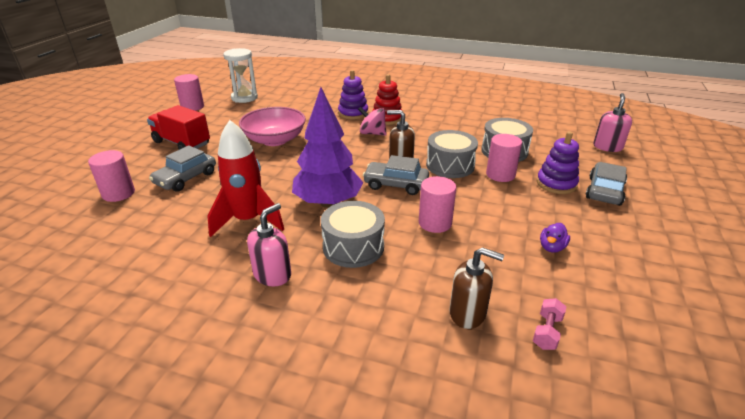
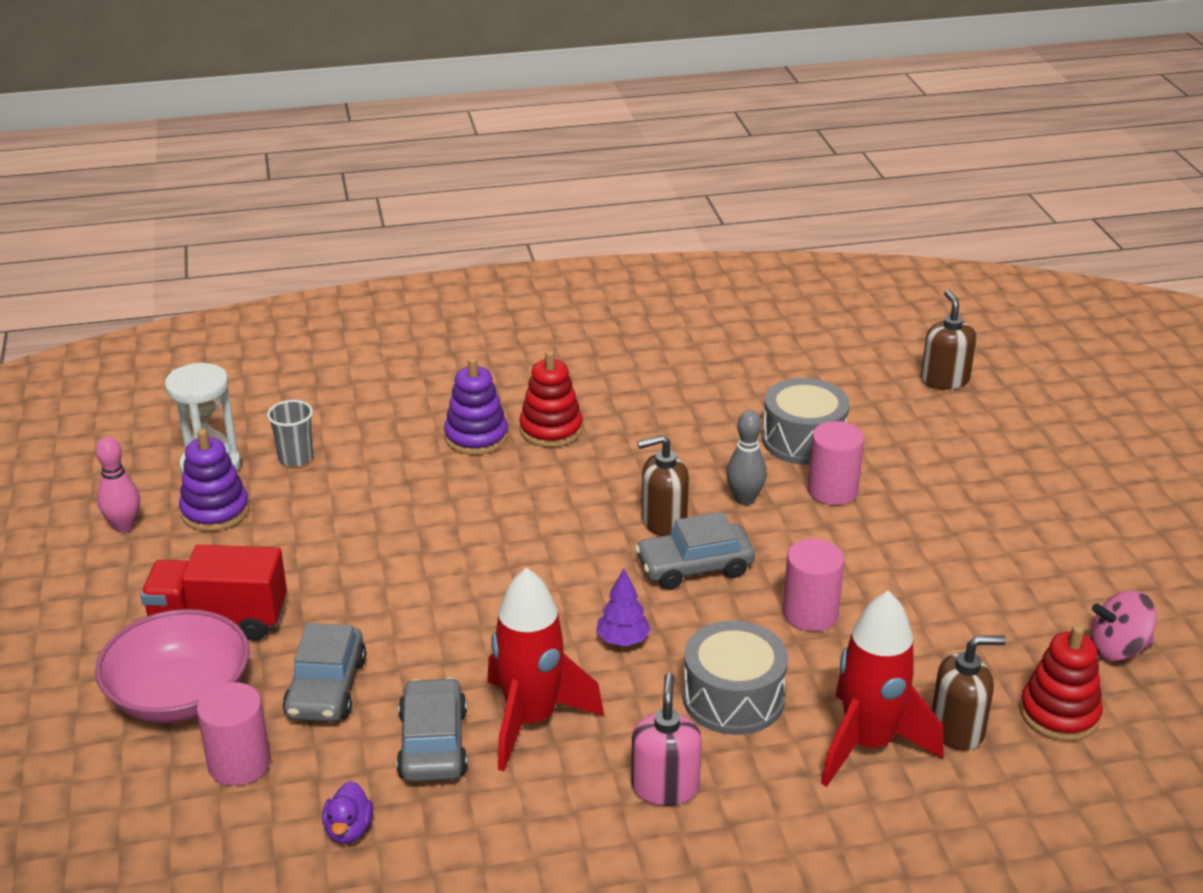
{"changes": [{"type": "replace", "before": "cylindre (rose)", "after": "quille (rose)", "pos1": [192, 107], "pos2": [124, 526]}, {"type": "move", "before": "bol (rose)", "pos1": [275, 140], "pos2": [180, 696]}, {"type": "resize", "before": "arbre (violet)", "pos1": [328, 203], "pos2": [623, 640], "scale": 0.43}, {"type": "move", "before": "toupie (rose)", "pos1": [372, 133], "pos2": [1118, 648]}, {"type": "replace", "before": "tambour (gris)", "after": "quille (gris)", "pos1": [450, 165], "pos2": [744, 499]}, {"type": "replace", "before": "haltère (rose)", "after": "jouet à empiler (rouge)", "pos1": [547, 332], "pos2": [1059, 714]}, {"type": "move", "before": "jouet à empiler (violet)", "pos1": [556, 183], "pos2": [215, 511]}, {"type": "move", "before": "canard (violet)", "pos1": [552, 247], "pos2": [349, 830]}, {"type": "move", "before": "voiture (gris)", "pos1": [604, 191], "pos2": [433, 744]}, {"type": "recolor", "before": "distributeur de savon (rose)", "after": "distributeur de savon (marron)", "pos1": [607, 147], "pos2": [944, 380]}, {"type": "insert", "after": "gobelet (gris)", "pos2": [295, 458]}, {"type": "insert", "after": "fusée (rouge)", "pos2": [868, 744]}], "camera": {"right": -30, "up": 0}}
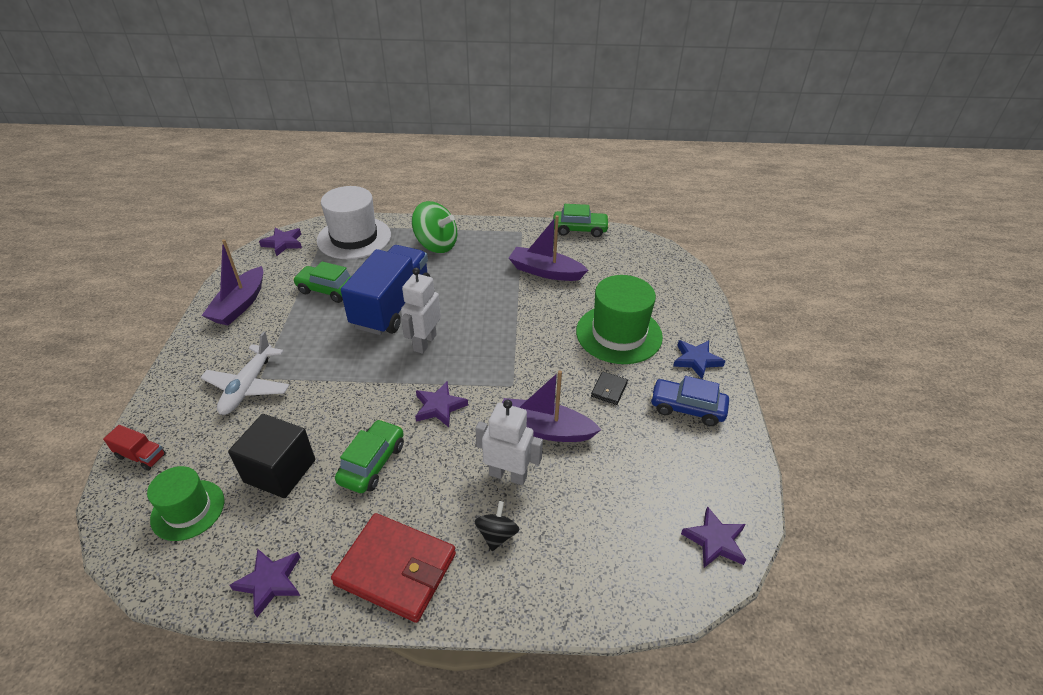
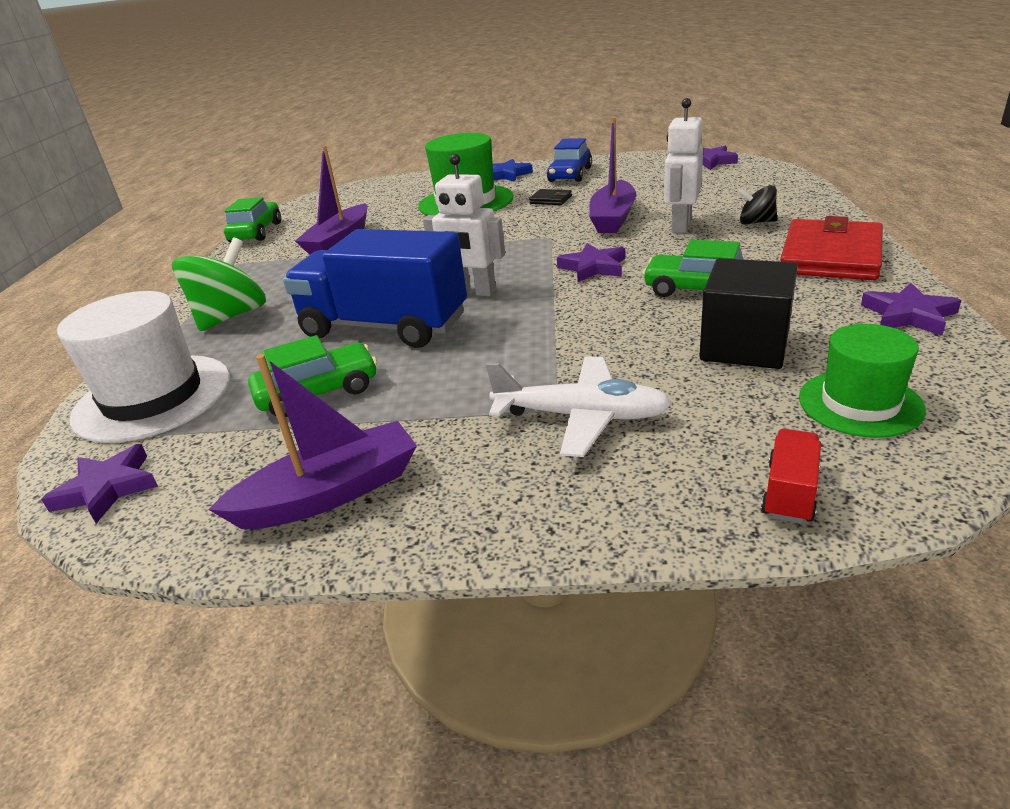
{"changes": [{"type": "rotate", "before": "bateau (violet)", "pos1": [240, 305], "pos2": [331, 493], "turn": -45}, {"type": "rotate", "before": "voiture (vert)", "pos1": [328, 290], "pos2": [318, 392], "turn": -135}], "camera": {"right": -85, "up": -10}}
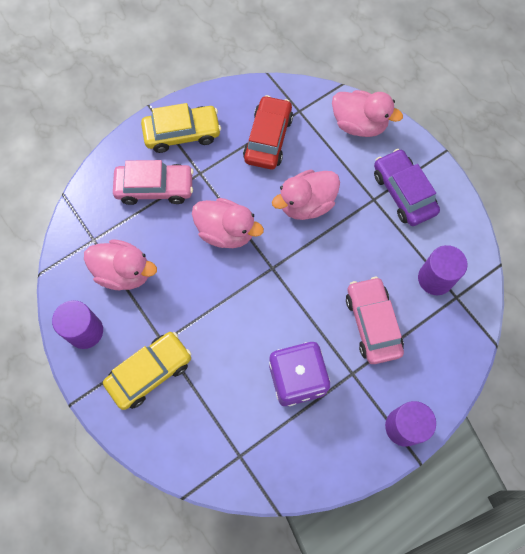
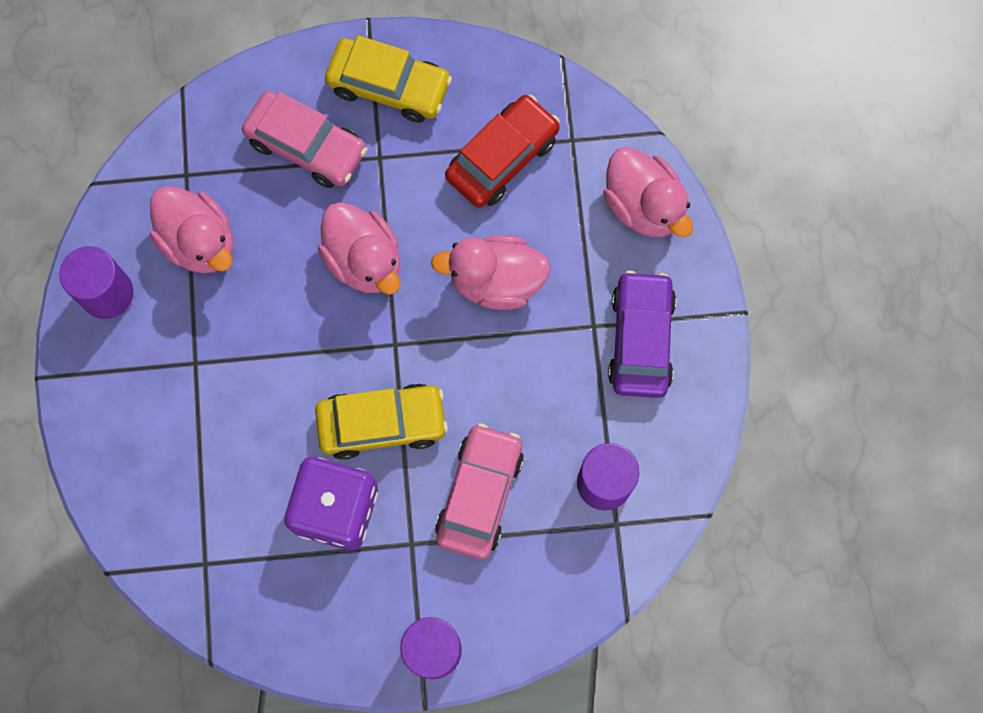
{"changes": [{"type": "move", "before": "voiture (jaune)", "pos1": [149, 372], "pos2": [382, 423]}], "camera": {"right": 30, "up": 5}}
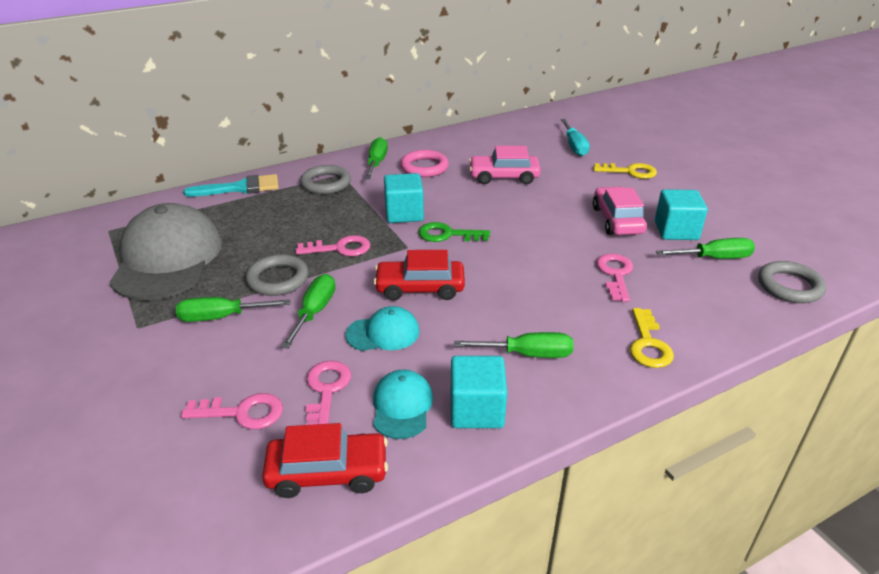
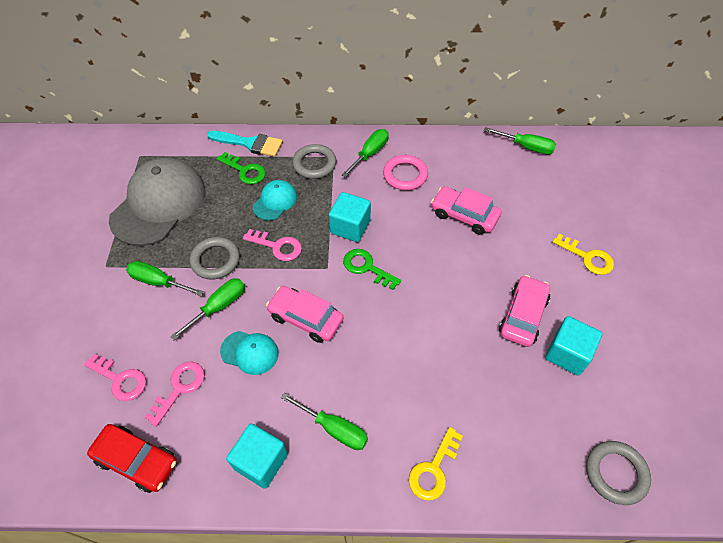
{"changes": [{"type": "move", "before": "casquette (turquoise)", "pos1": [402, 406], "pos2": [275, 201]}, {"type": "recolor", "before": "voiture (rouge)", "after": "voiture (rose)", "pos1": [420, 288], "pos2": [305, 318]}, {"type": "delete", "before": "tournevis (turquoise)", "pos1": [574, 146]}, {"type": "delete", "before": "clé (rose)", "pos1": [615, 274]}, {"type": "move", "before": "tournevis (vert)", "pos1": [714, 258], "pos2": [526, 147]}, {"type": "insert", "after": "clé (vert)", "pos2": [245, 171]}], "camera": {"right": 30, "up": 20}}
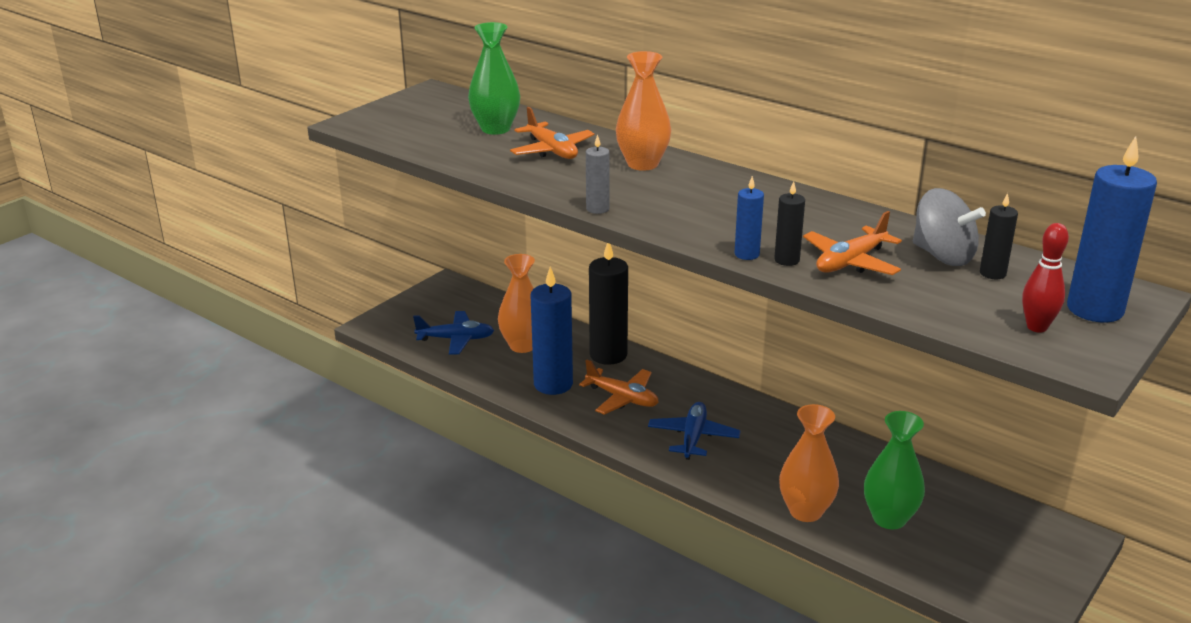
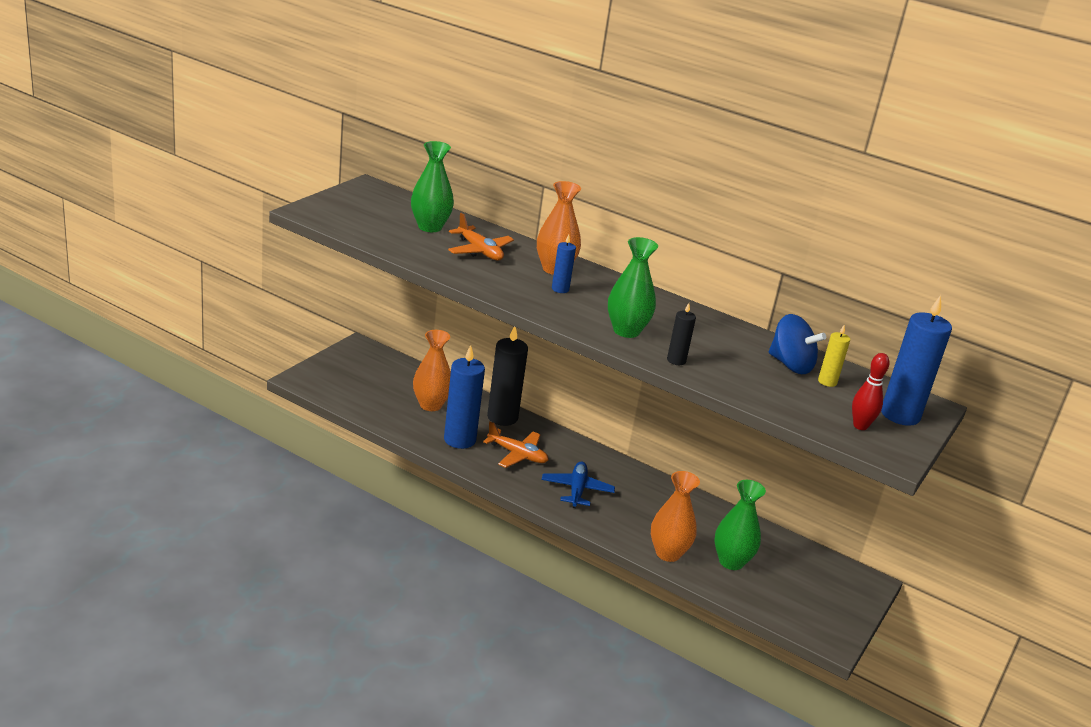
{"changes": [{"type": "delete", "before": "avion (bleu)", "pos1": [456, 339]}, {"type": "delete", "before": "bougie (gris)", "pos1": [597, 209]}, {"type": "move", "before": "bougie (bleu)", "pos1": [747, 254], "pos2": [560, 289]}, {"type": "delete", "before": "avion (orange)", "pos1": [850, 262]}, {"type": "recolor", "before": "toupie (gris)", "after": "toupie (bleu)", "pos1": [943, 256], "pos2": [790, 365]}, {"type": "recolor", "before": "bougie (noir)", "after": "bougie (jaune)", "pos1": [992, 273], "pos2": [827, 382]}, {"type": "insert", "after": "vase (vert)", "pos2": [626, 331]}], "camera": {"right": -10, "up": 0}}
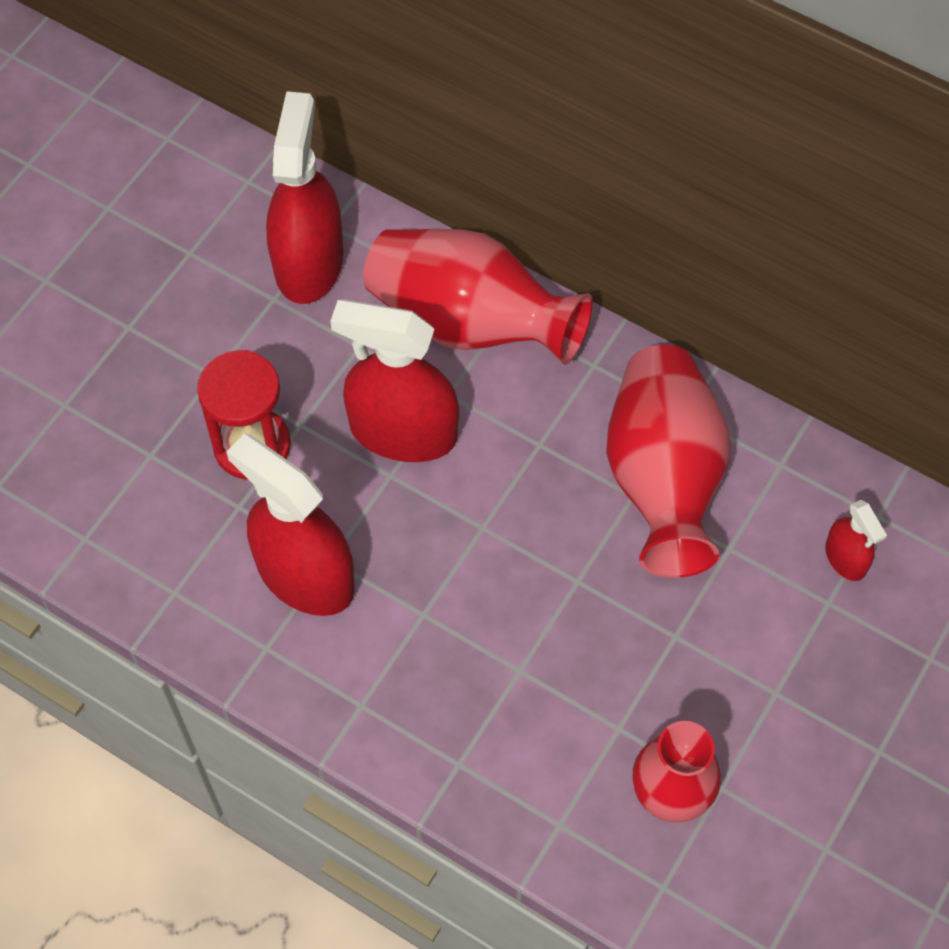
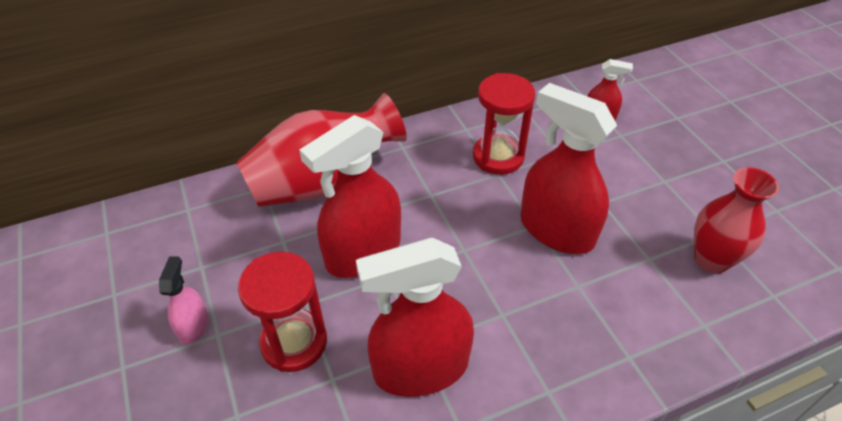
{"changes": [{"type": "move", "before": "vaporisateur (rouge)", "pos1": [308, 262], "pos2": [556, 230]}, {"type": "replace", "before": "vase (rouge)", "after": "sablier (rouge)", "pos1": [662, 479], "pos2": [498, 157]}, {"type": "insert", "after": "vaporisateur (rose)", "pos2": [193, 326]}], "camera": {"right": -55, "up": -15}}
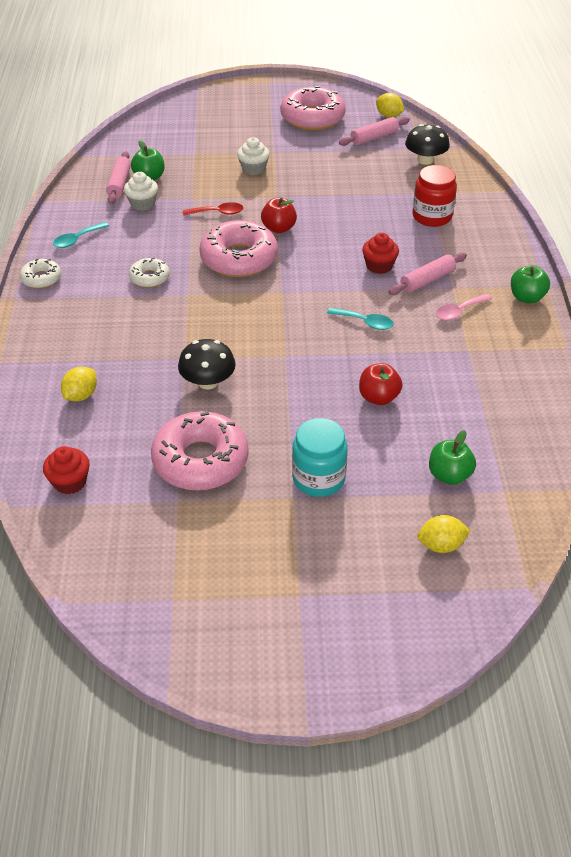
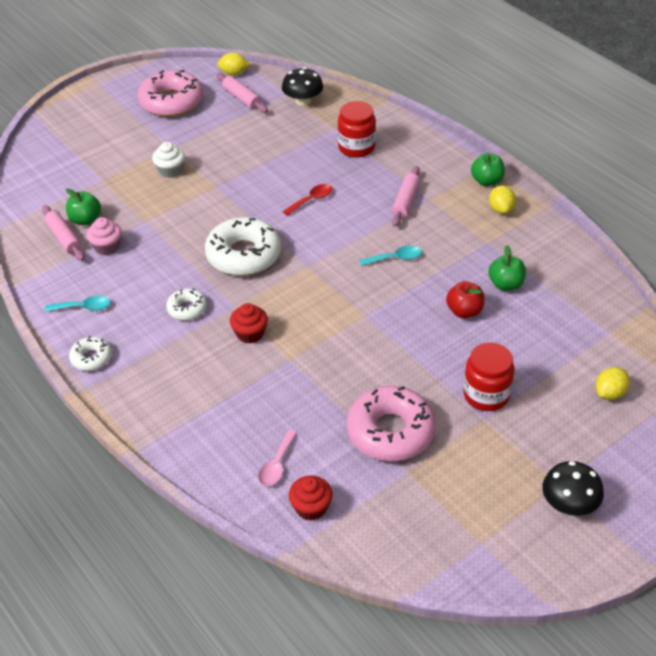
{"changes": [{"type": "rotate", "before": "cuillère (turquoise)", "pos1": [77, 239], "pos2": [83, 307], "turn": -105}, {"type": "move", "before": "citron (jaune)", "pos1": [81, 395], "pos2": [501, 209]}, {"type": "recolor", "before": "muffin (blanc)", "after": "muffin (rose)", "pos1": [142, 204], "pos2": [107, 247]}, {"type": "move", "before": "champignon (noir)", "pos1": [208, 382], "pos2": [569, 504]}, {"type": "move", "before": "cuillère (rouge)", "pos1": [218, 213], "pos2": [311, 200]}, {"type": "recolor", "before": "beignet (rose)", "after": "beignet (blanc)", "pos1": [239, 258], "pos2": [243, 255]}, {"type": "delete", "before": "pomme (rouge)", "pos1": [279, 228]}, {"type": "recolor", "before": "bocal (turquoise)", "after": "bocal (rouge)", "pos1": [318, 478], "pos2": [486, 395]}, {"type": "rotate", "before": "rouleau à pâtisserie (rose)", "pos1": [374, 137], "pos2": [242, 98], "turn": -60}, {"type": "move", "before": "muffin (rouge)", "pos1": [379, 266], "pos2": [250, 333]}, {"type": "move", "before": "pomme (vert)", "pos1": [449, 475], "pos2": [505, 284]}, {"type": "move", "before": "cuillère (rose)", "pos1": [459, 311], "pos2": [277, 465]}], "camera": {"right": -35, "up": 0}}
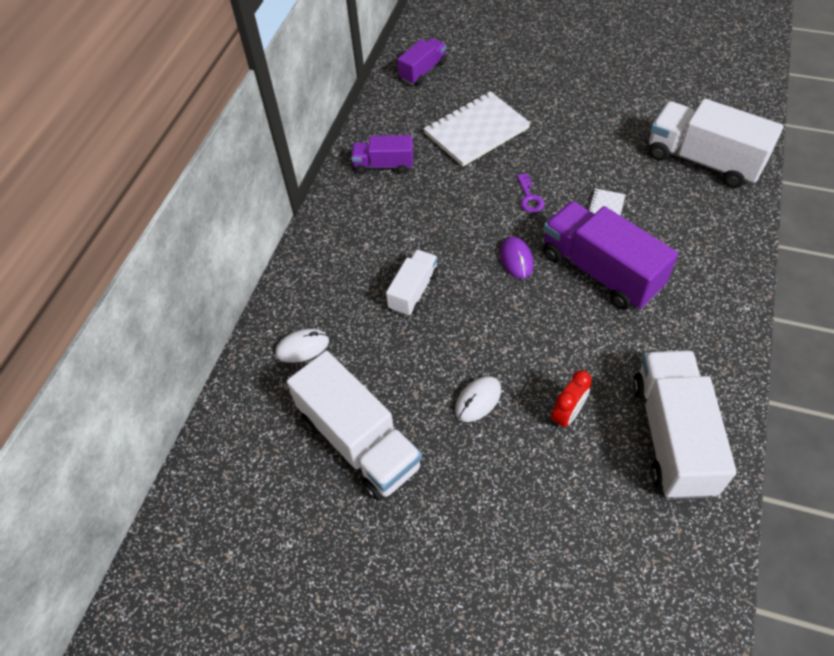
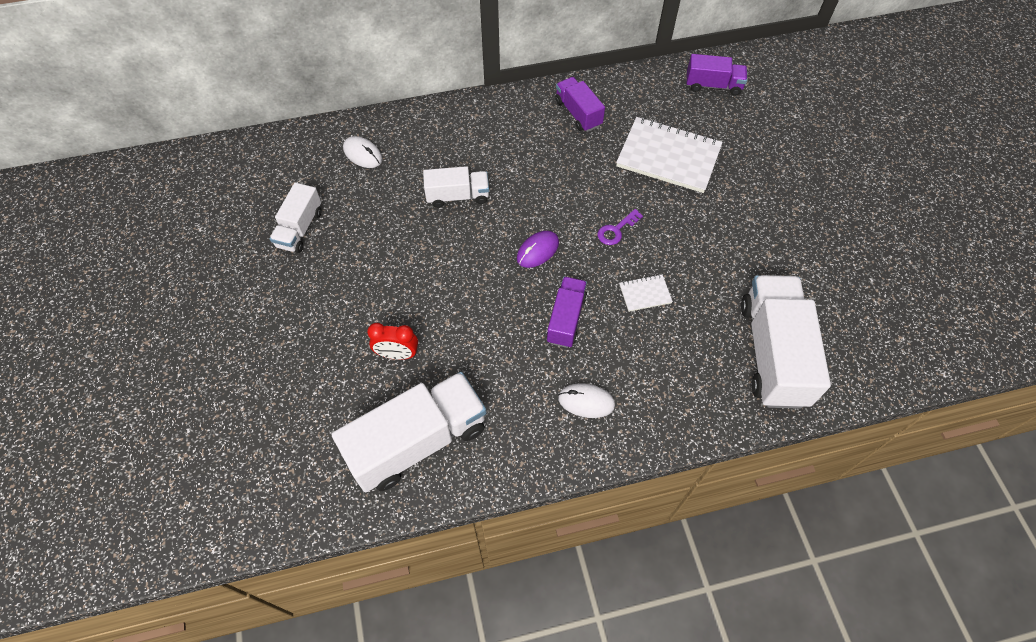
{"changes": [{"type": "resize", "before": "camion (blanc)", "pos1": [359, 442], "pos2": [300, 229], "scale": 0.55}, {"type": "move", "before": "souris (blanc)", "pos1": [478, 400], "pos2": [586, 401]}, {"type": "resize", "before": "camion (violet)", "pos1": [600, 271], "pos2": [566, 319], "scale": 0.55}], "camera": {"right": 55, "up": 5}}
